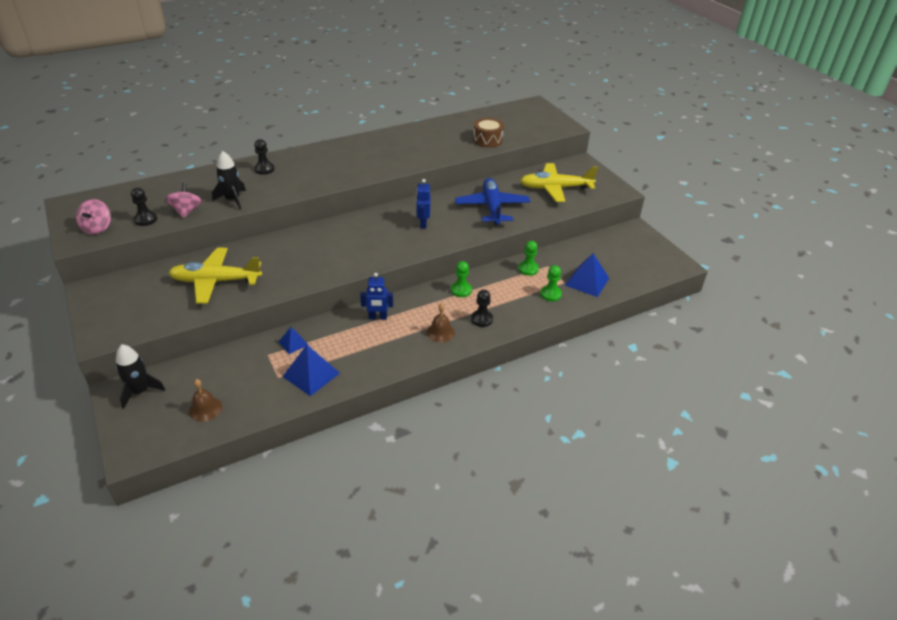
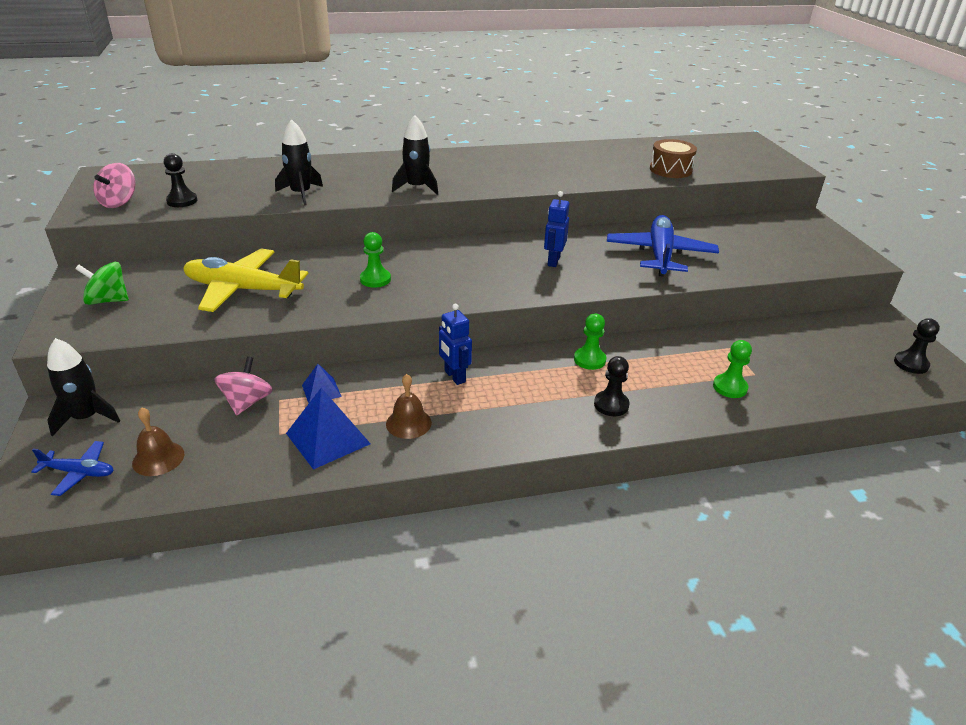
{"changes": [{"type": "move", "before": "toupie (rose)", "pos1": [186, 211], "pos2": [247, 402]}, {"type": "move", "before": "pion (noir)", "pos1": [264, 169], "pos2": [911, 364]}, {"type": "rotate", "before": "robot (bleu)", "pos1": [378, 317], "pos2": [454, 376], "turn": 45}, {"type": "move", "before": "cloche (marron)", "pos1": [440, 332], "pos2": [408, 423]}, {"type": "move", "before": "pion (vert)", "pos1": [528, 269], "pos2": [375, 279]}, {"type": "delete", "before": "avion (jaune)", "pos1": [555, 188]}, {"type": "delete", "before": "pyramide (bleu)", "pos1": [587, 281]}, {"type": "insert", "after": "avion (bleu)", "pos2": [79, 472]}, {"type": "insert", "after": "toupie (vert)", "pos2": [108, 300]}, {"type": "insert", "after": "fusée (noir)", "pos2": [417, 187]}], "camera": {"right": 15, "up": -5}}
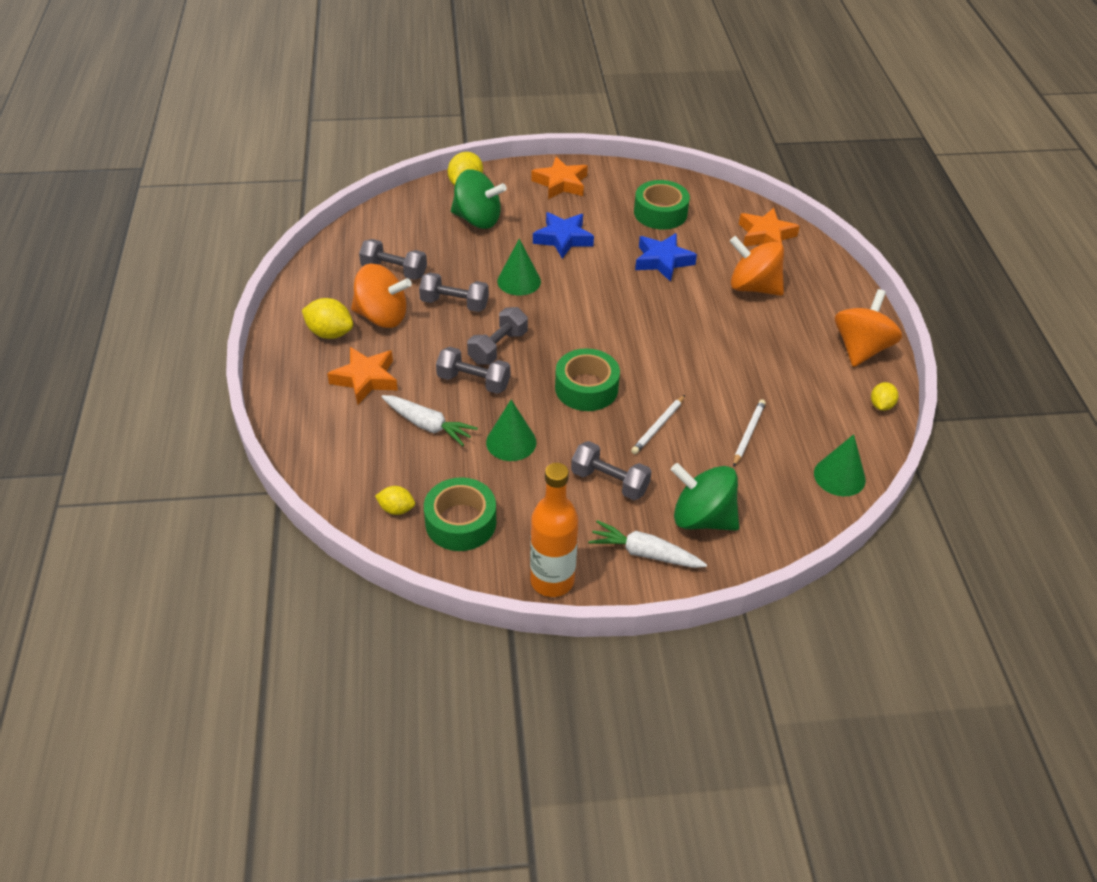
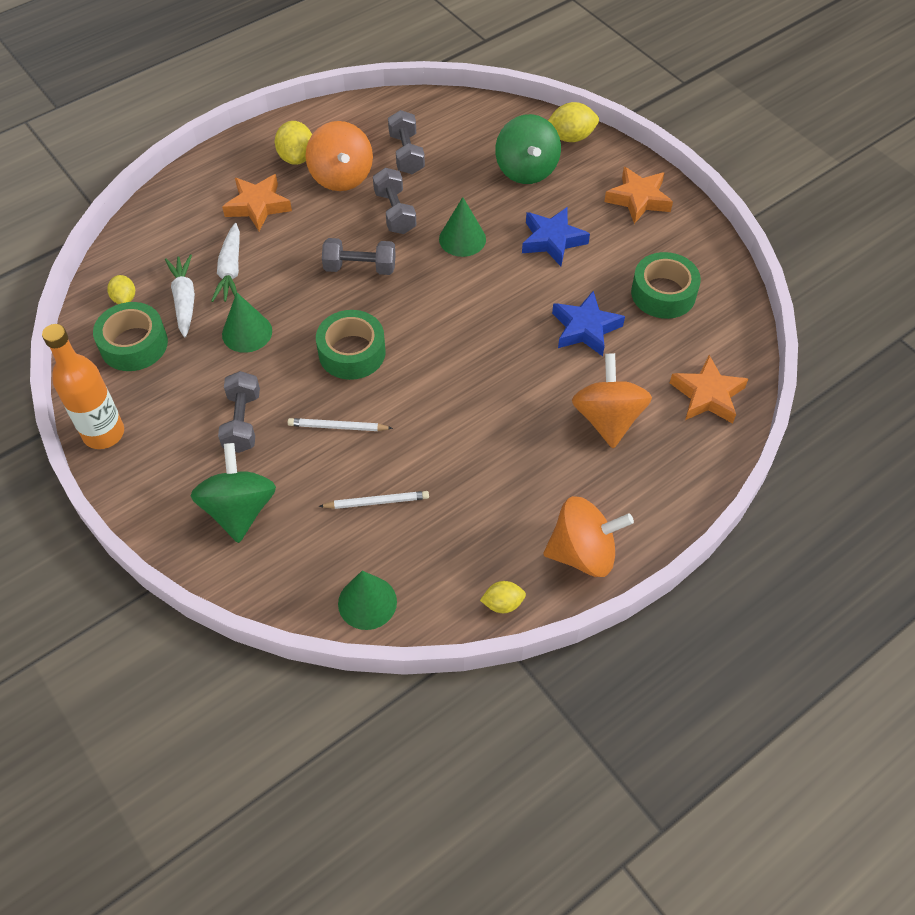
{"changes": [{"type": "delete", "before": "haltère (gris)", "pos1": [473, 382]}, {"type": "move", "before": "carotte (blanc)", "pos1": [645, 553], "pos2": [184, 300]}], "camera": {"right": 60, "up": 10}}
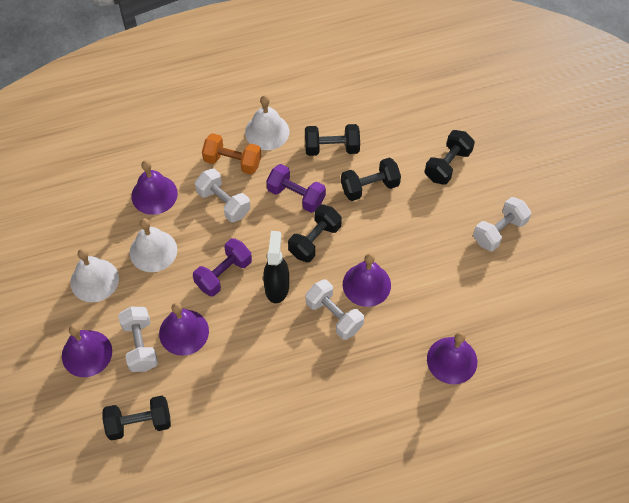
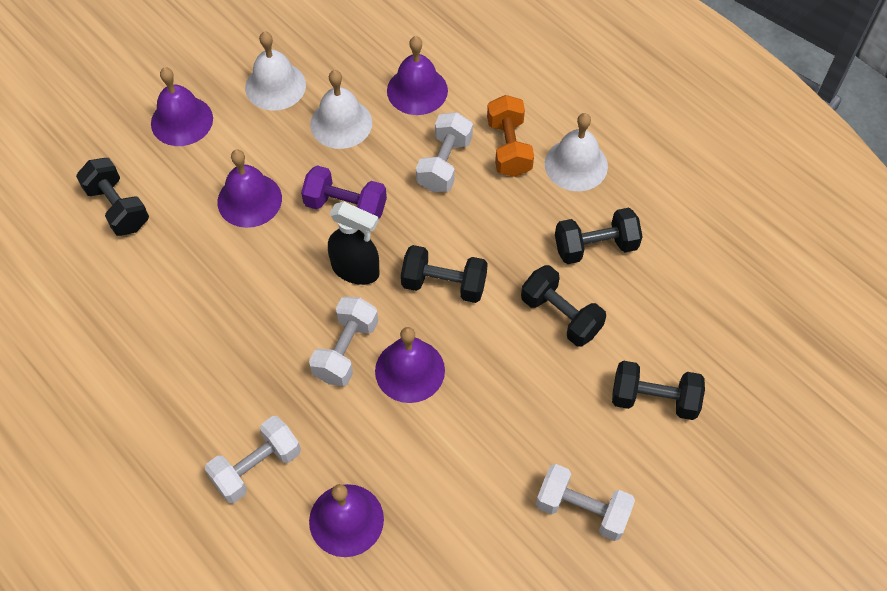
{"changes": [{"type": "move", "before": "haltère (blanc)", "pos1": [140, 345], "pos2": [256, 467]}, {"type": "rotate", "before": "vaporisateur (noir)", "pos1": [277, 287], "pos2": [356, 270], "turn": 45}, {"type": "delete", "before": "haltère (violet)", "pos1": [296, 196]}, {"type": "rotate", "before": "haltère (noir)", "pos1": [332, 148], "pos2": [595, 246], "turn": -75}], "camera": {"right": 65, "up": 0}}
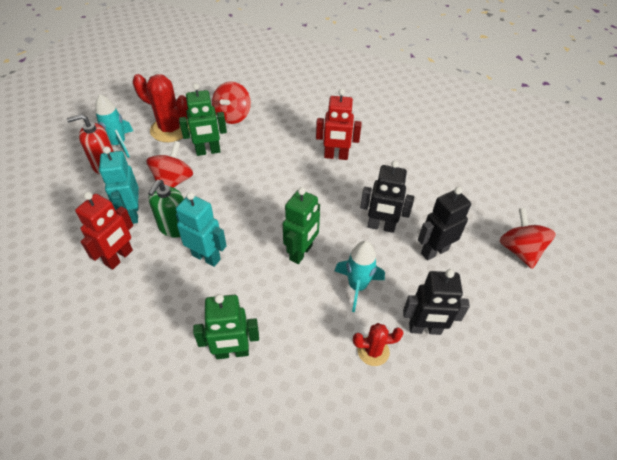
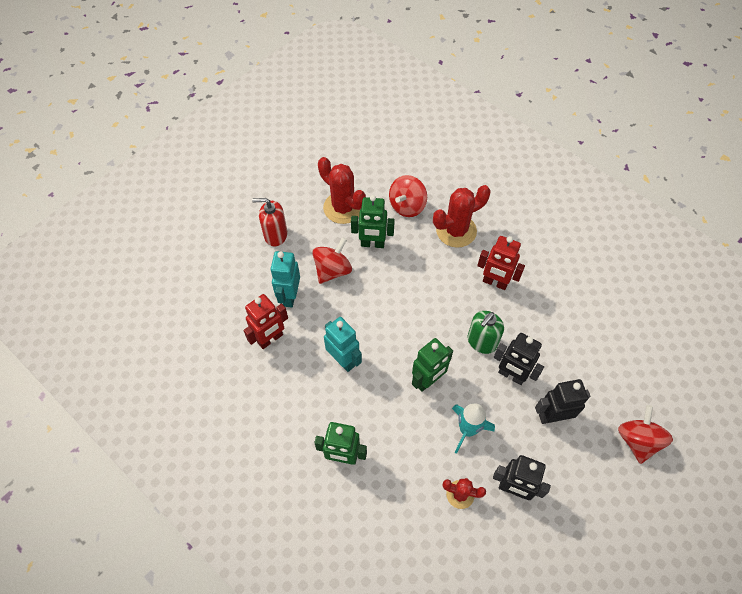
{"changes": [{"type": "delete", "before": "fusée (turquoise)", "pos1": [118, 144]}, {"type": "move", "before": "distributeur de savon (vert)", "pos1": [174, 227], "pos2": [481, 342]}, {"type": "insert", "after": "cactus (rouge)", "pos2": [456, 231]}], "camera": {"right": 20, "up": 10}}
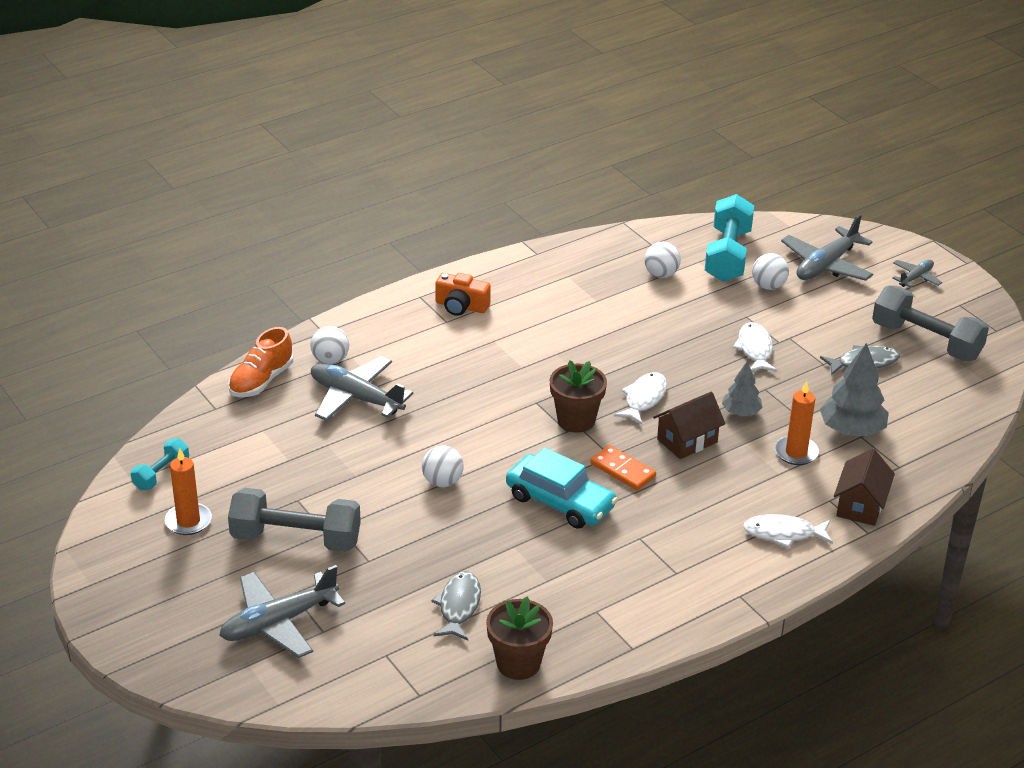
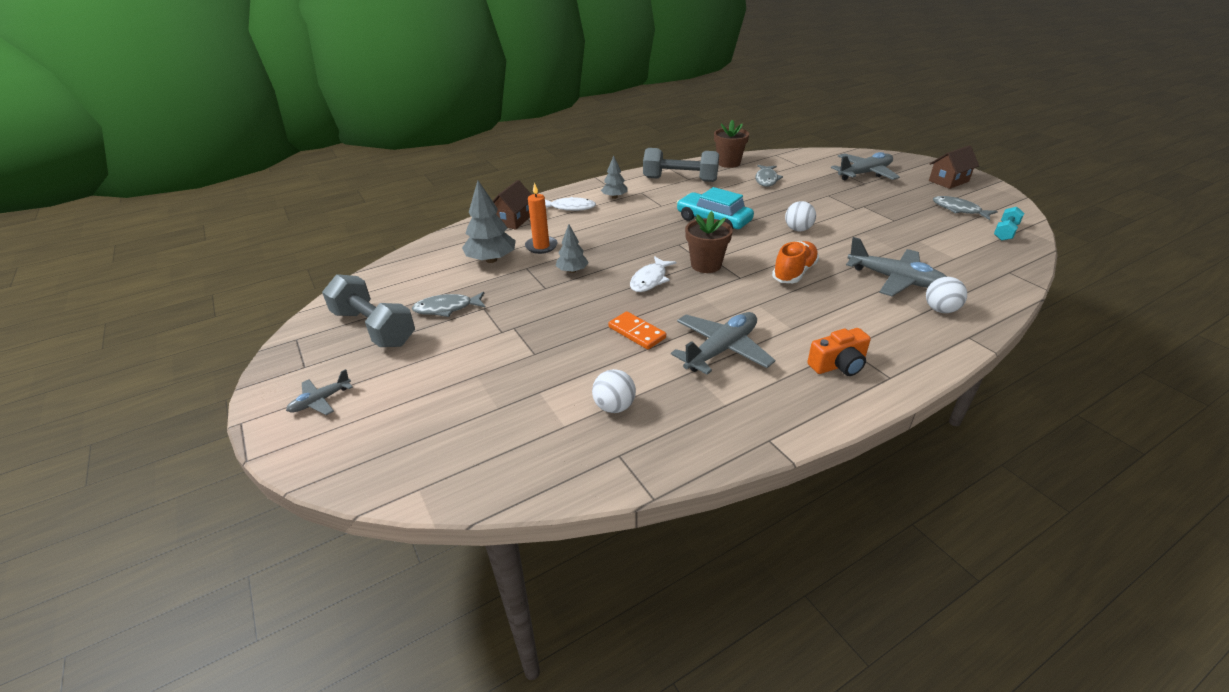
{"changes": [{"type": "replace", "before": "bougie (orange)", "after": "poisson (gris)", "pos1": [188, 521], "pos2": [959, 210]}, {"type": "move", "before": "chaussure (orange)", "pos1": [261, 381], "pos2": [794, 273]}, {"type": "move", "before": "haltère (gris)", "pos1": [296, 539], "pos2": [680, 179]}, {"type": "rotate", "before": "appareil photo (orange)", "pos1": [461, 306], "pos2": [838, 365], "turn": 135}, {"type": "move", "before": "domino (orange)", "pos1": [623, 470], "pos2": [636, 332]}, {"type": "move", "before": "maison (marron)", "pos1": [687, 441], "pos2": [948, 181]}, {"type": "delete", "before": "haltère (turquoise)", "pos1": [727, 255]}, {"type": "delete", "before": "poisson (blanc)", "pos1": [755, 349]}, {"type": "delete", "before": "balle (blanc)", "pos1": [768, 286]}, {"type": "move", "before": "avion (gris)", "pos1": [826, 265], "pos2": [721, 350]}, {"type": "insert", "after": "arbre (gris)", "pos2": [614, 197]}], "camera": {"right": -175, "up": 0}}
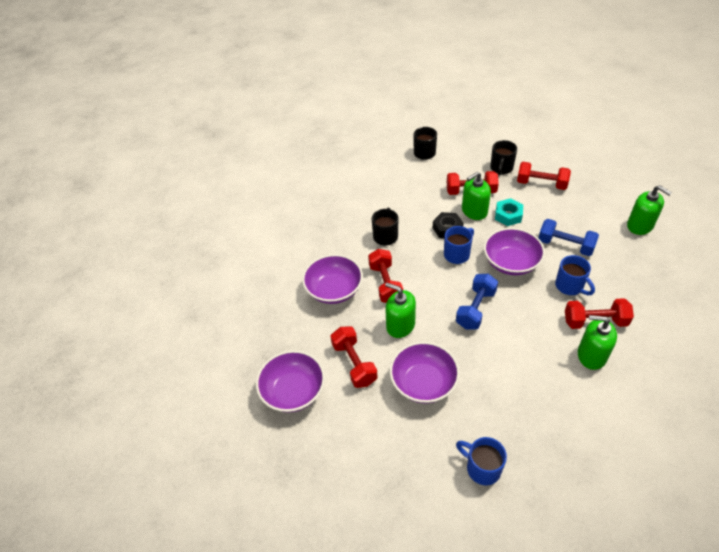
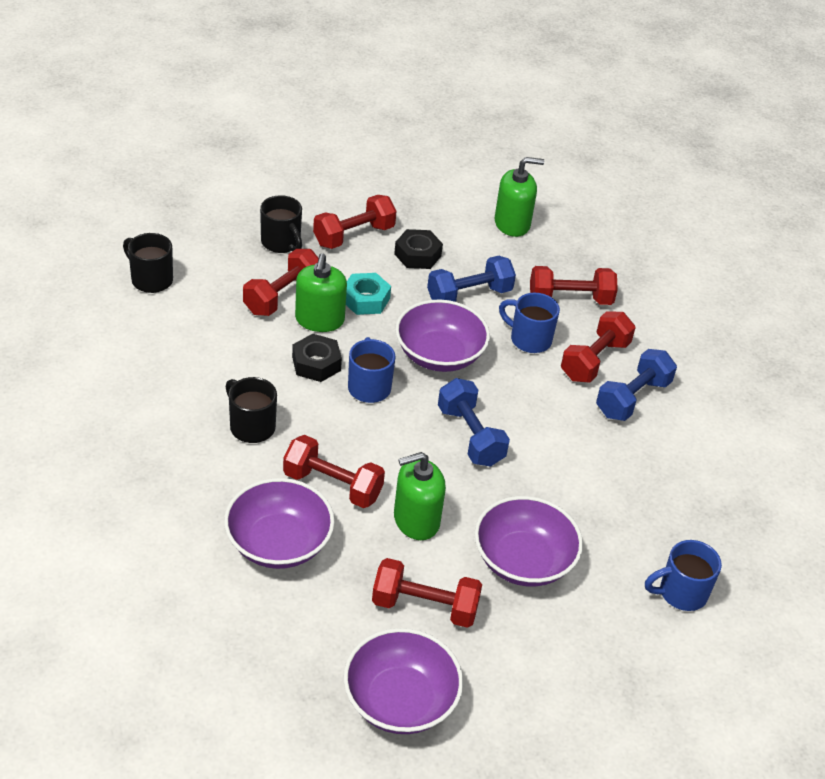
{"changes": [{"type": "rotate", "before": "tasse (bleu)", "pos1": [570, 286], "pos2": [529, 339], "turn": -150}, {"type": "replace", "before": "distributeur de savon (vert)", "after": "haltère (bleu)", "pos1": [591, 355], "pos2": [632, 398]}, {"type": "insert", "after": "écrou (noir)", "pos2": [417, 255]}, {"type": "insert", "after": "haltère (rouge)", "pos2": [570, 299]}], "camera": {"right": -60, "up": -5}}
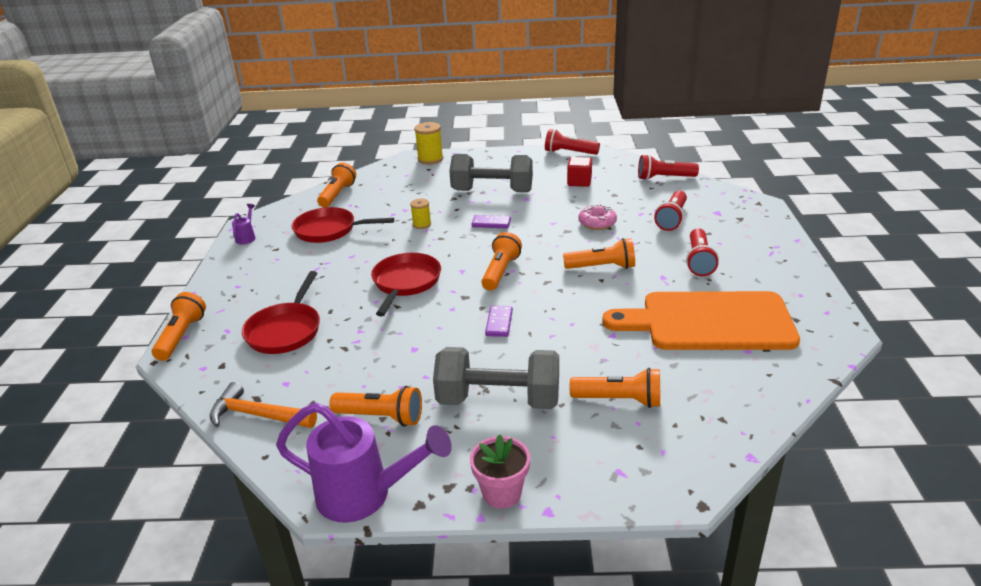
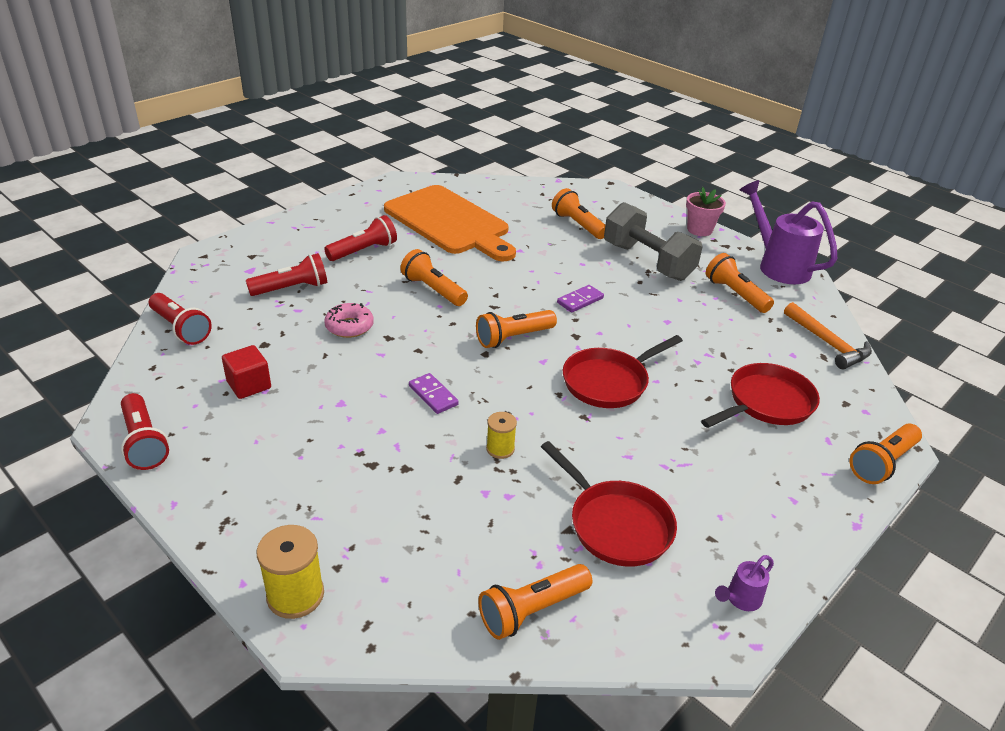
{"changes": [{"type": "delete", "before": "haltère (gris)", "pos1": [492, 191]}], "camera": {"right": -140, "up": 5}}
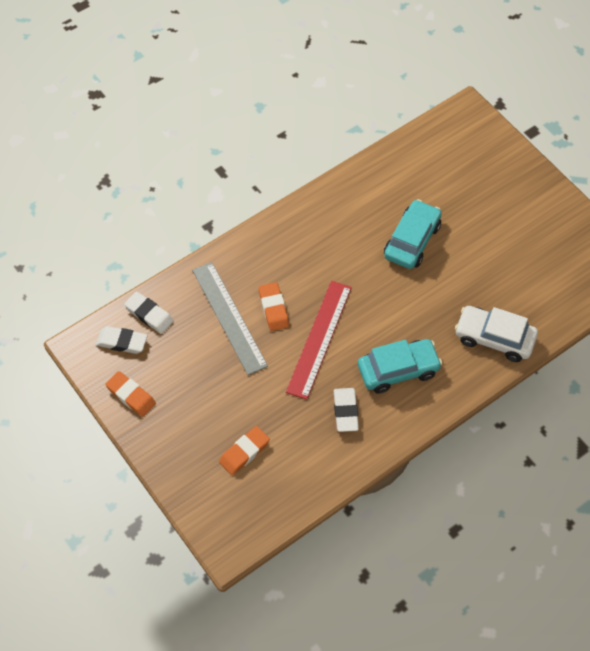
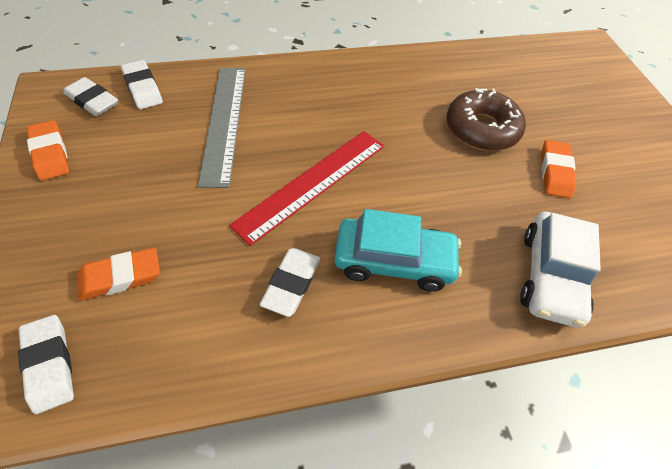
{"changes": [{"type": "move", "before": "gomme (orange)", "pos1": [273, 309], "pos2": [555, 172]}, {"type": "replace", "before": "voiture (turquoise)", "after": "beignet (marron)", "pos1": [412, 241], "pos2": [481, 129]}, {"type": "rotate", "before": "voiture (blanc)", "pos1": [494, 338], "pos2": [550, 276], "turn": -120}, {"type": "insert", "after": "gomme (blanc)", "pos2": [49, 365]}], "camera": {"right": 20, "up": -5}}
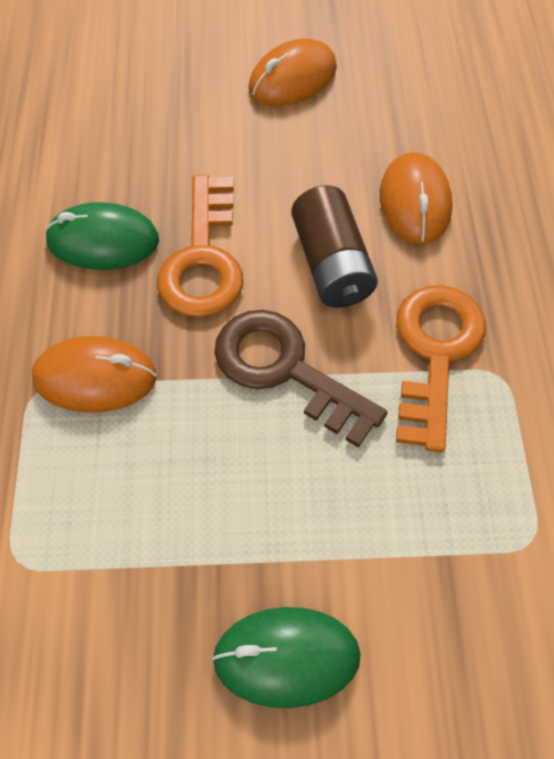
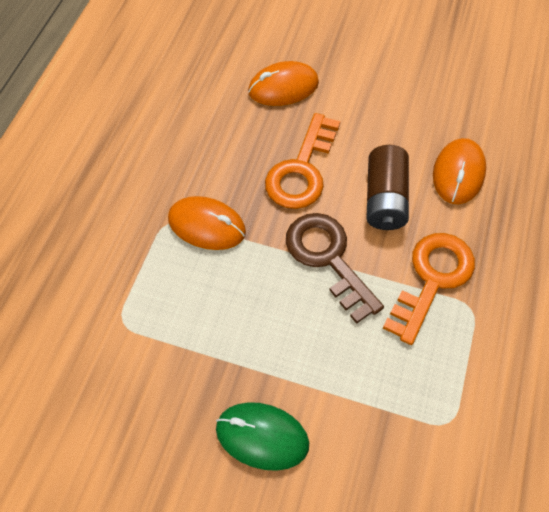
{"changes": [{"type": "delete", "before": "souris (vert)", "pos1": [103, 241]}, {"type": "move", "before": "souris (orange)", "pos1": [292, 78], "pos2": [283, 87]}], "camera": {"right": 20, "up": 0}}
